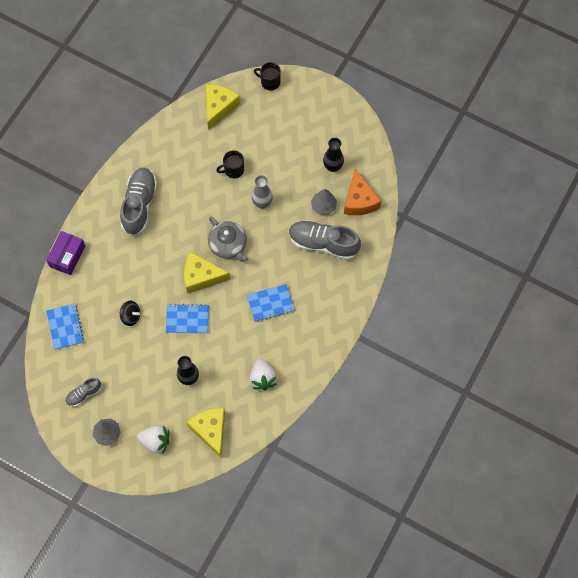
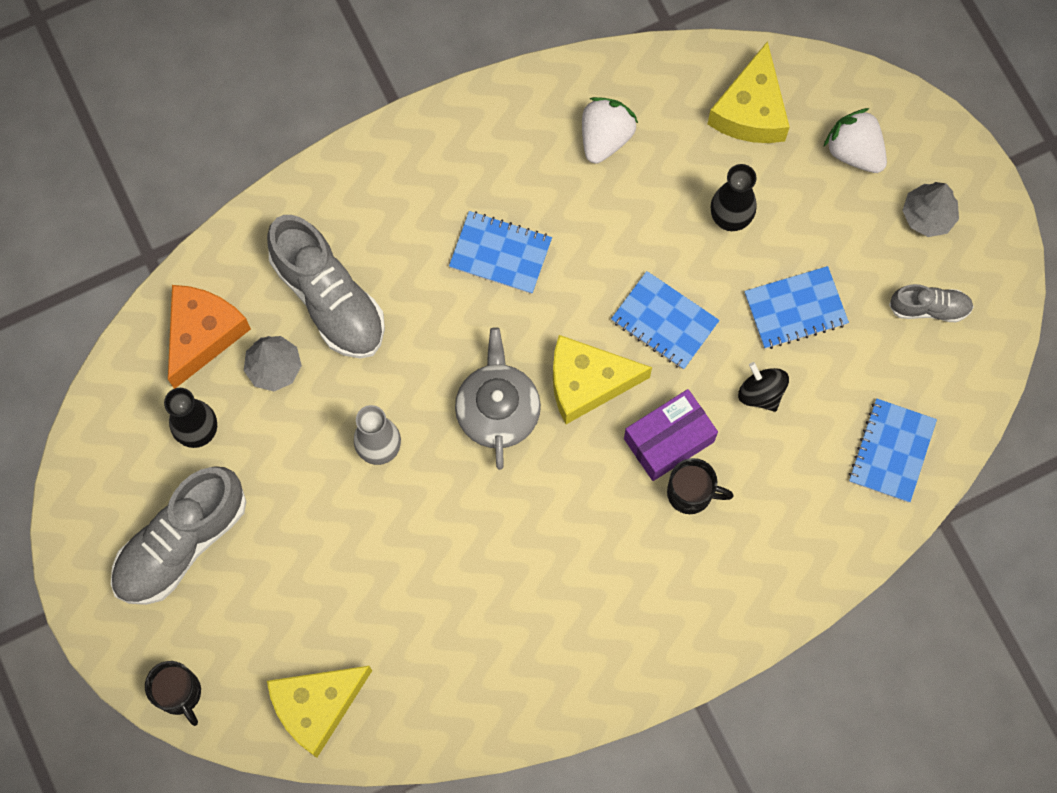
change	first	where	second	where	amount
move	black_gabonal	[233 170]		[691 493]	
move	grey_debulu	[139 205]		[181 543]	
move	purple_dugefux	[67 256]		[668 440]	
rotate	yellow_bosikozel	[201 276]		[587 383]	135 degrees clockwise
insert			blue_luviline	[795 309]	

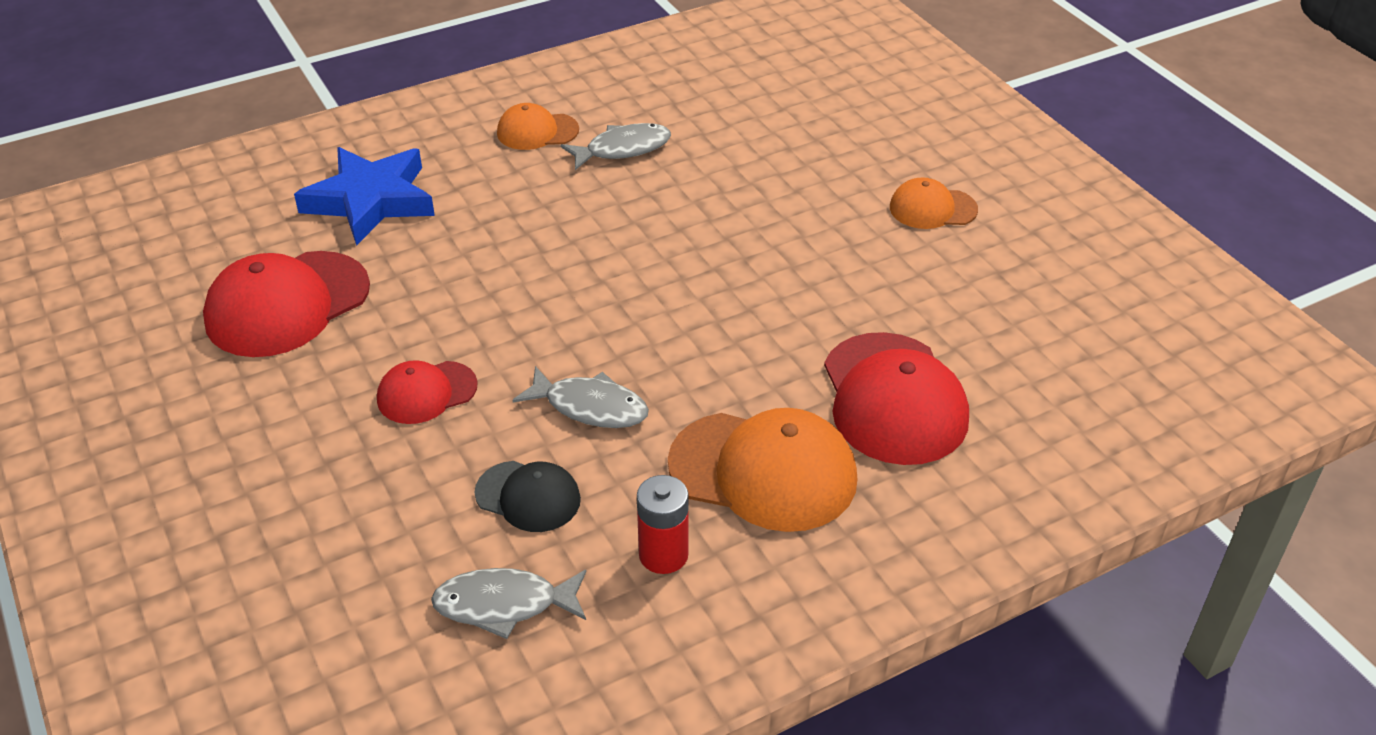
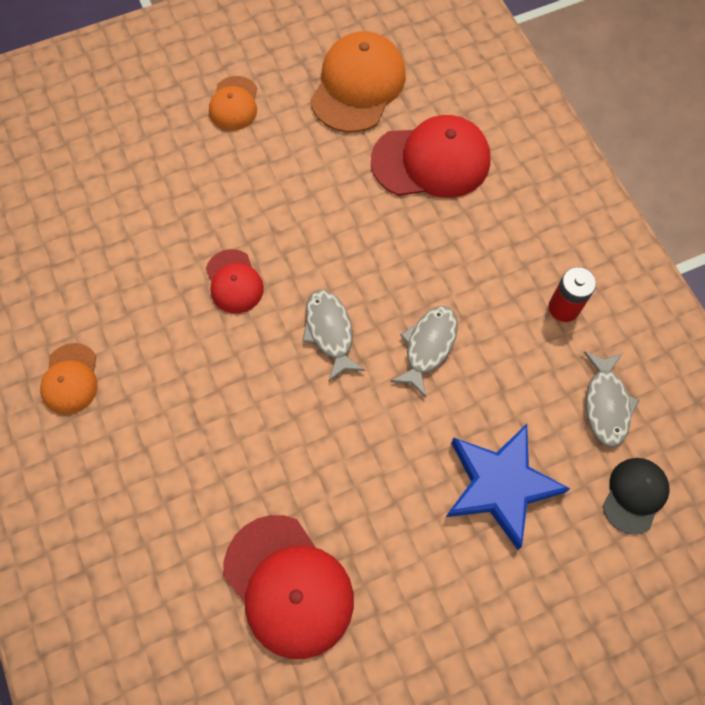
change	first	where	second	where	amount
move	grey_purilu	[622 149]		[330 332]	
move	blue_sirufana	[370 200]		[500 485]	
move	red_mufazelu	[426 393]		[234 281]	
move	orange_mufazelu	[763 471]		[358 85]	
move	black_mufazelu	[528 496]		[634 495]	

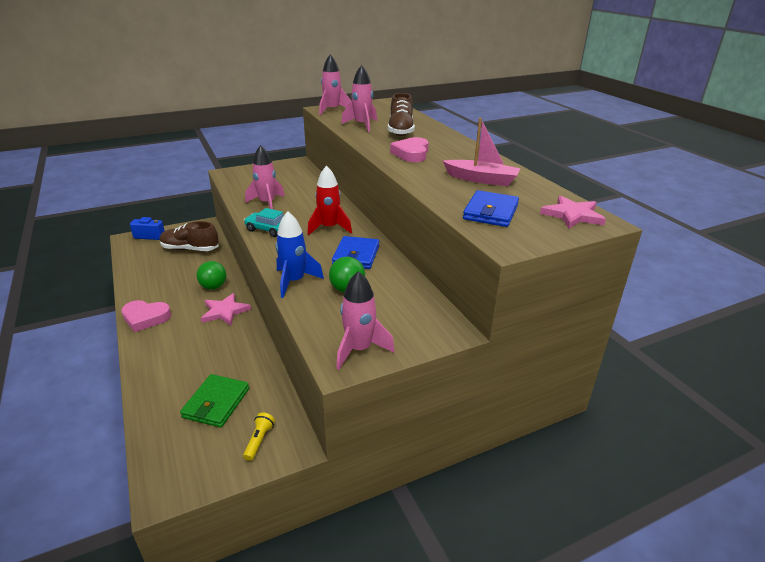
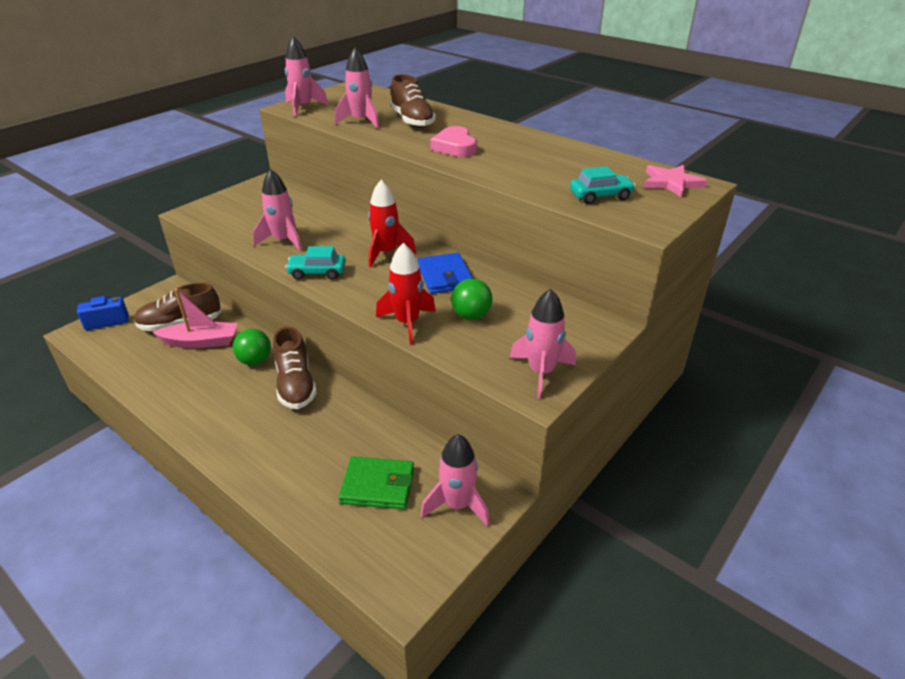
change	first	where	second	where	amount
move	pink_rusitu	[481 179]		[201 342]	
replace	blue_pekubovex	[491 212]	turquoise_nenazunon	[600 196]	
recolor	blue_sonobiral	[294 281]	red_sonobiral	[407 323]	
replace	pink_sirufana	[225 311]	brown_debulu	[295 385]	
delete	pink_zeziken	[145 318]			
rotate	green_pekubovex	[216 403]		[378 485]	75 degrees counterclockwise
replace	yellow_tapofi	[259 440]	pink_sonobiral	[457 505]	

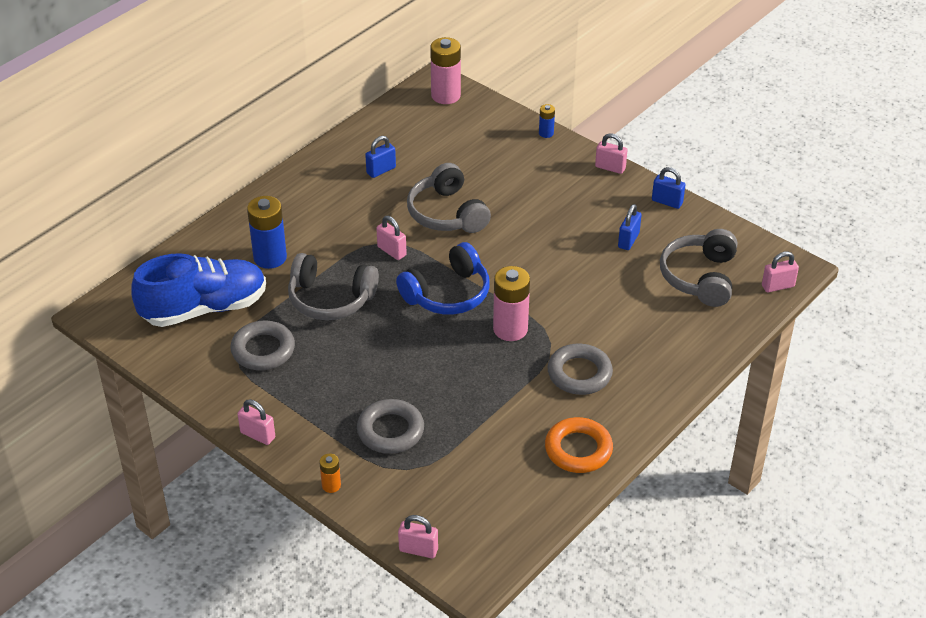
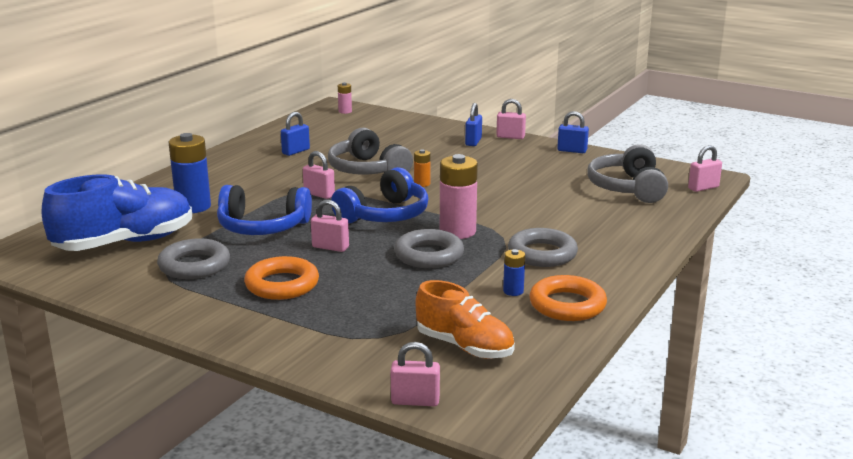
change	first	where	second	where	amount
resize	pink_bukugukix	[445 95]		[345 111]	x0.50
move	blue_bukugukix	[546 133]		[513 291]	
move	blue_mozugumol	[628 240]		[473 142]	
recolor	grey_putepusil	[330 299]	blue_putepusil	[262 227]	
move	pink_mozugumol	[258 435]		[330 247]	
move	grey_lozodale	[390 431]		[429 255]	
move	orange_bukugukix	[331 485]		[422 184]	
insert			orange_lozodale	[282 284]	
insert			orange_debulu	[465 346]	

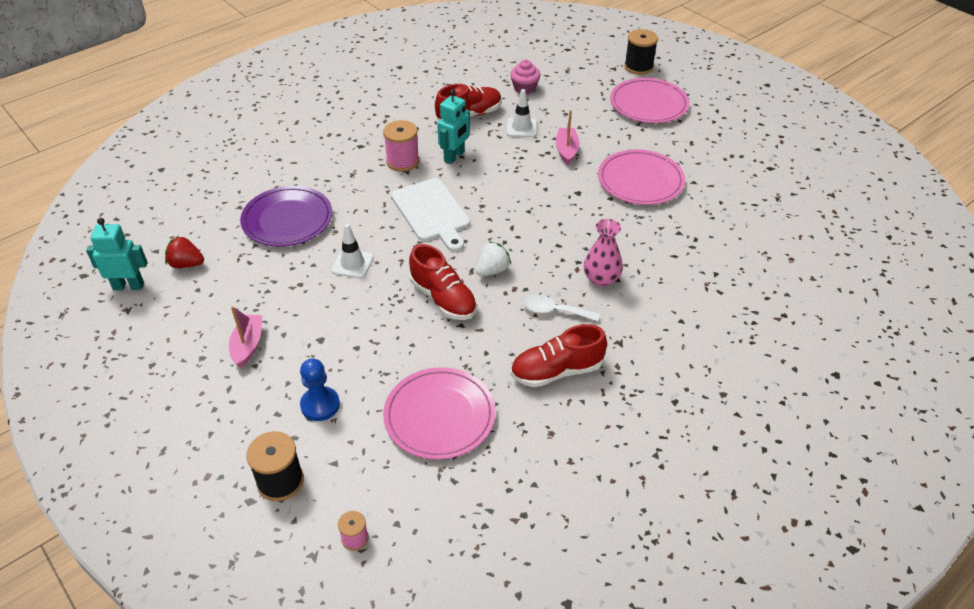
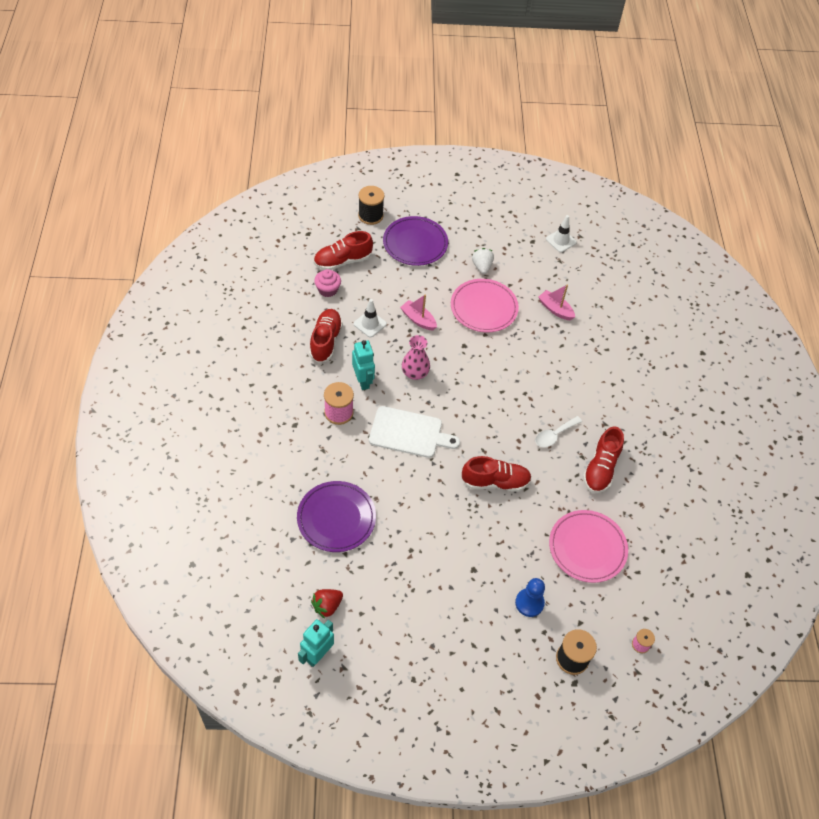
change	first	where	second	where	amount
recolor	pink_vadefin	[648 104]	purple_vadefin	[415 243]	
move	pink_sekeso	[601 279]		[415 373]	
move	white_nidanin	[352 264]		[561 241]	
move	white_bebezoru	[492 270]		[482 267]	
move	pink_rusitu	[248 345]		[555 309]	
insert			red_debulu	[343 261]	

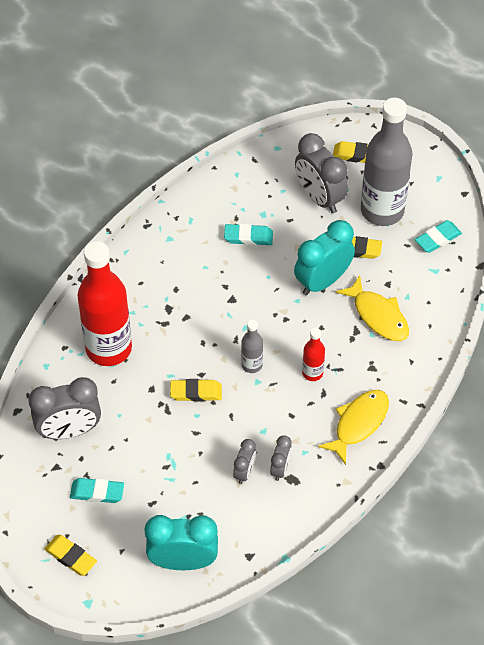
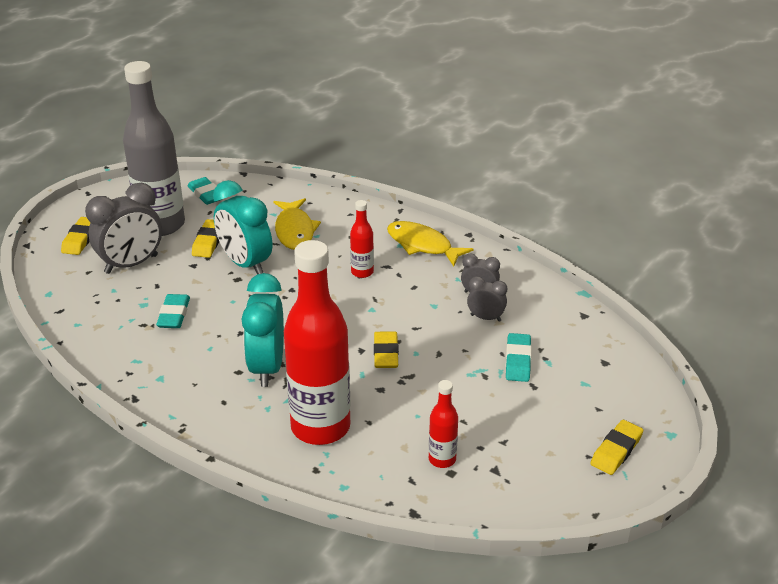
change	first	where	second	where	amount
rotate	yellow_purilu	[378 316]		[294 231]	120 degrees clockwise
delete	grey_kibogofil	[251 365]			
replace	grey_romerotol	[69 430]	red_kibogofil	[442 459]	
move	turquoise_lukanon	[97 492]		[518 361]	
move	turquoise_romerotol	[183 561]		[267 367]	

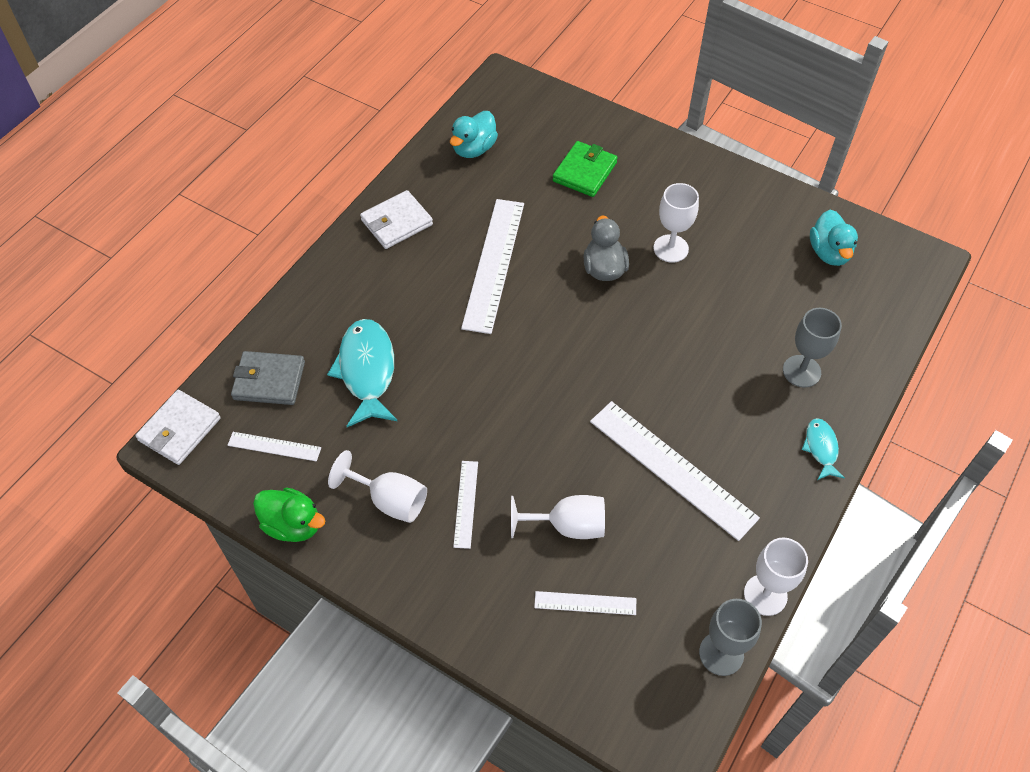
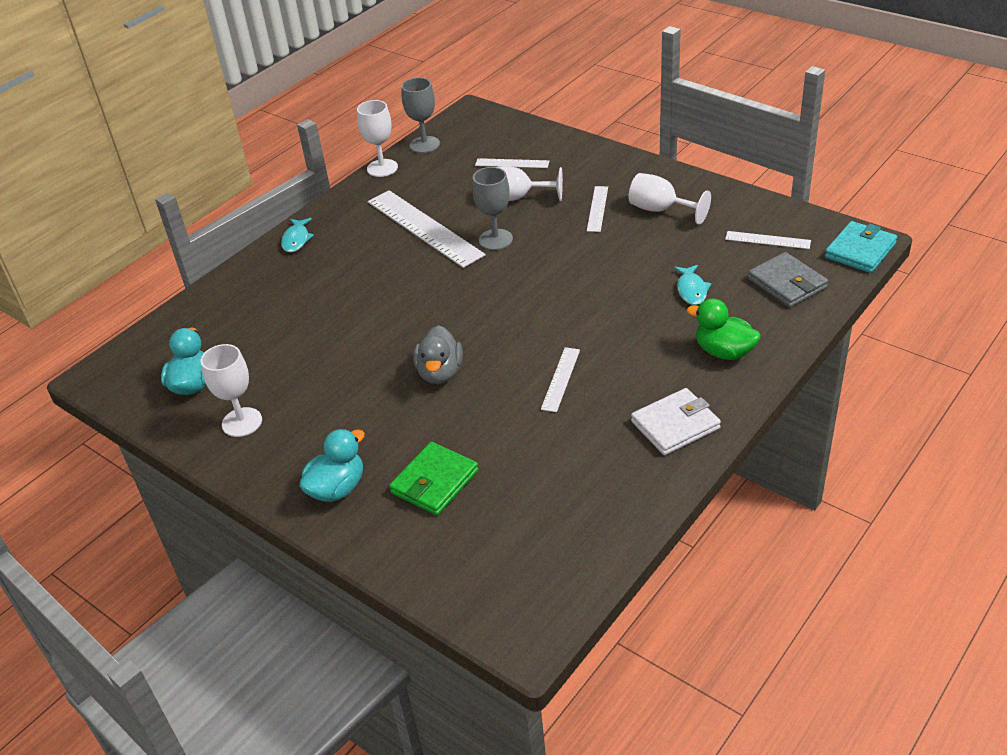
change	first	where	second	where	amount
move	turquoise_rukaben	[474 149]		[337 488]	
move	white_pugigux	[670 248]		[242 422]	
resize	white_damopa	[494 264]		[560 379]	x0.49
move	grey_pugigux	[801 371]		[495 239]	
resize	turquoise_purilu	[367 371]		[691 290]	x0.53
rotate	grey_pekubovex	[269 380]		[787 283]	45 degrees clockwise
recolor	white_pekubovex	[179 429]	turquoise_pekubovex	[860 250]	
move	green_rukaben	[293 525]		[724 352]	

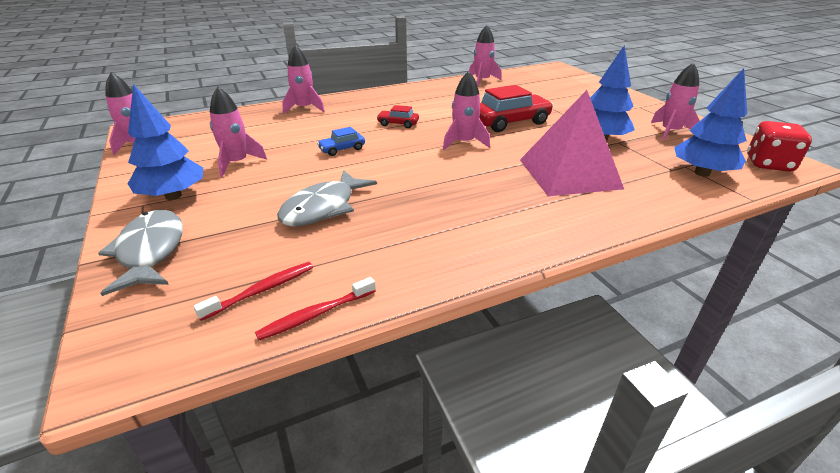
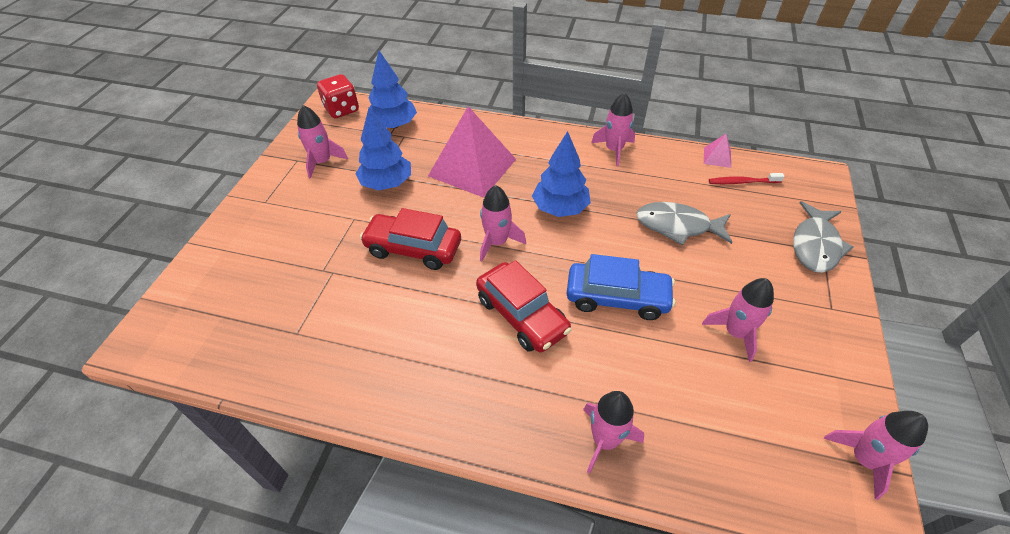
change	first	where	second	where	amount
move	pink_sonobiral	[482 81]		[614 150]	
move	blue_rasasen	[173 196]		[560 208]	
resize	red_nenazunon	[398 124]		[522 315]	x1.97
resize	blue_nenazunon	[342 149]		[617 298]	x1.97
rotate	grey_purilu	[323 208]		[678 226]	150 degrees counterclockwise
replace	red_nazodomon	[316 314]	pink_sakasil	[717 157]	

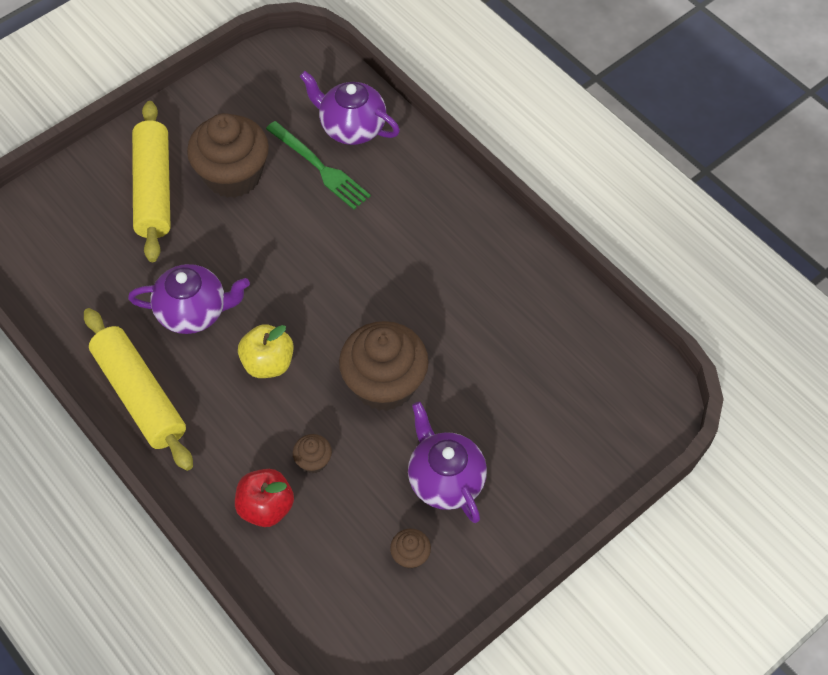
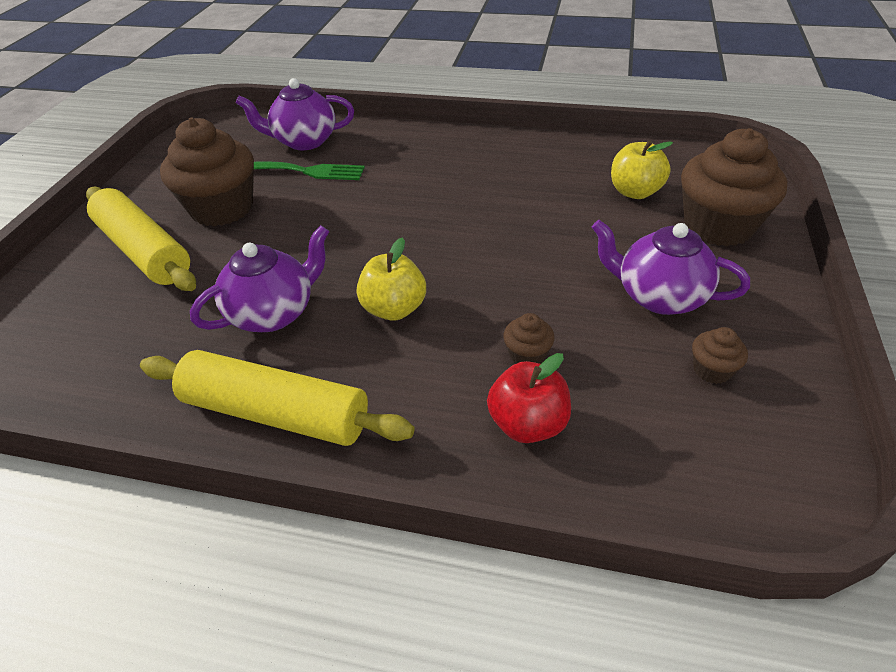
change	first	where	second	where	amount
move	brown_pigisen	[384 384]		[718 226]	
insert			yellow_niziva	[635 192]	

